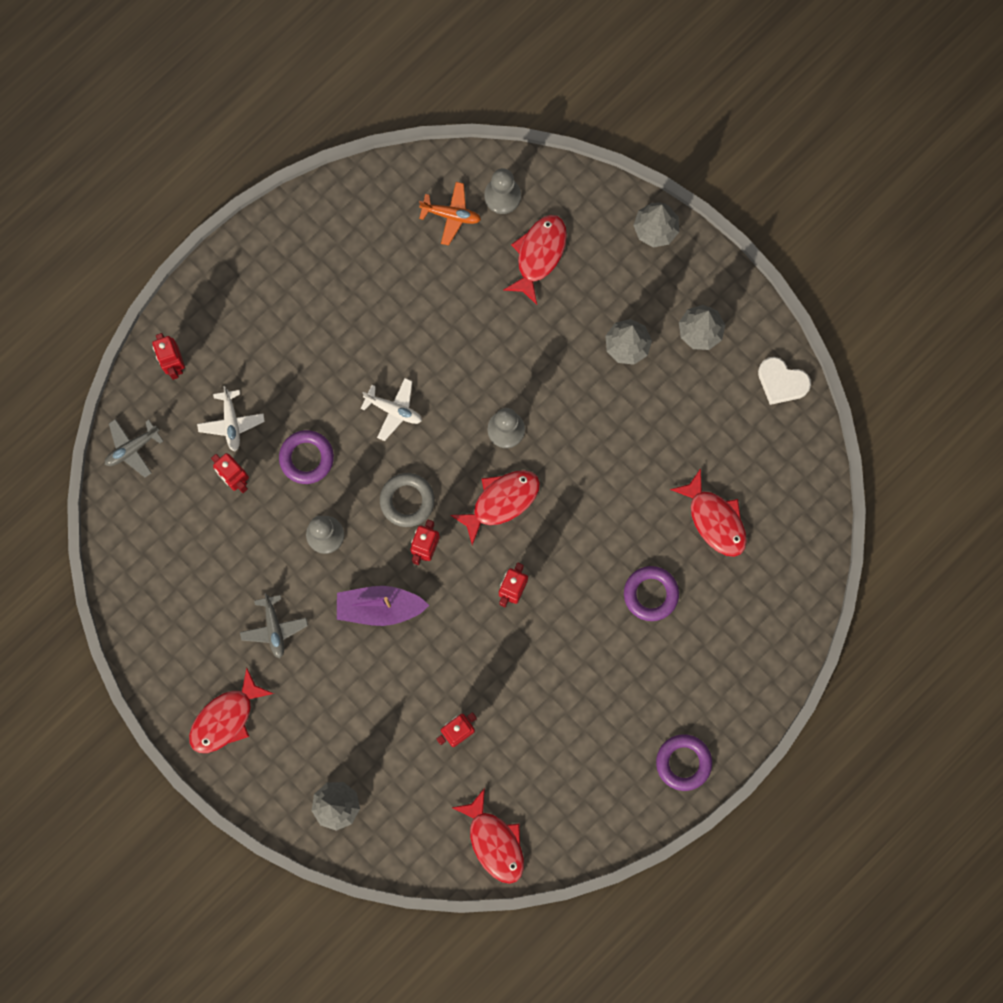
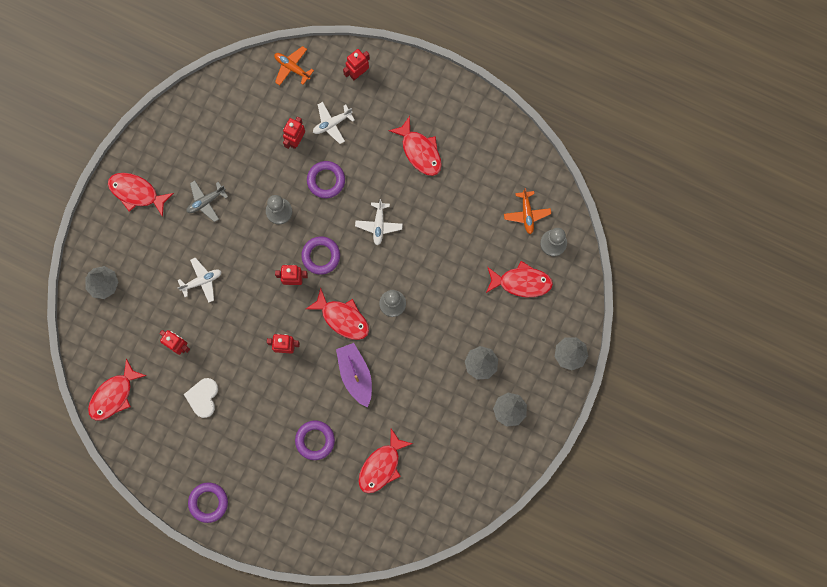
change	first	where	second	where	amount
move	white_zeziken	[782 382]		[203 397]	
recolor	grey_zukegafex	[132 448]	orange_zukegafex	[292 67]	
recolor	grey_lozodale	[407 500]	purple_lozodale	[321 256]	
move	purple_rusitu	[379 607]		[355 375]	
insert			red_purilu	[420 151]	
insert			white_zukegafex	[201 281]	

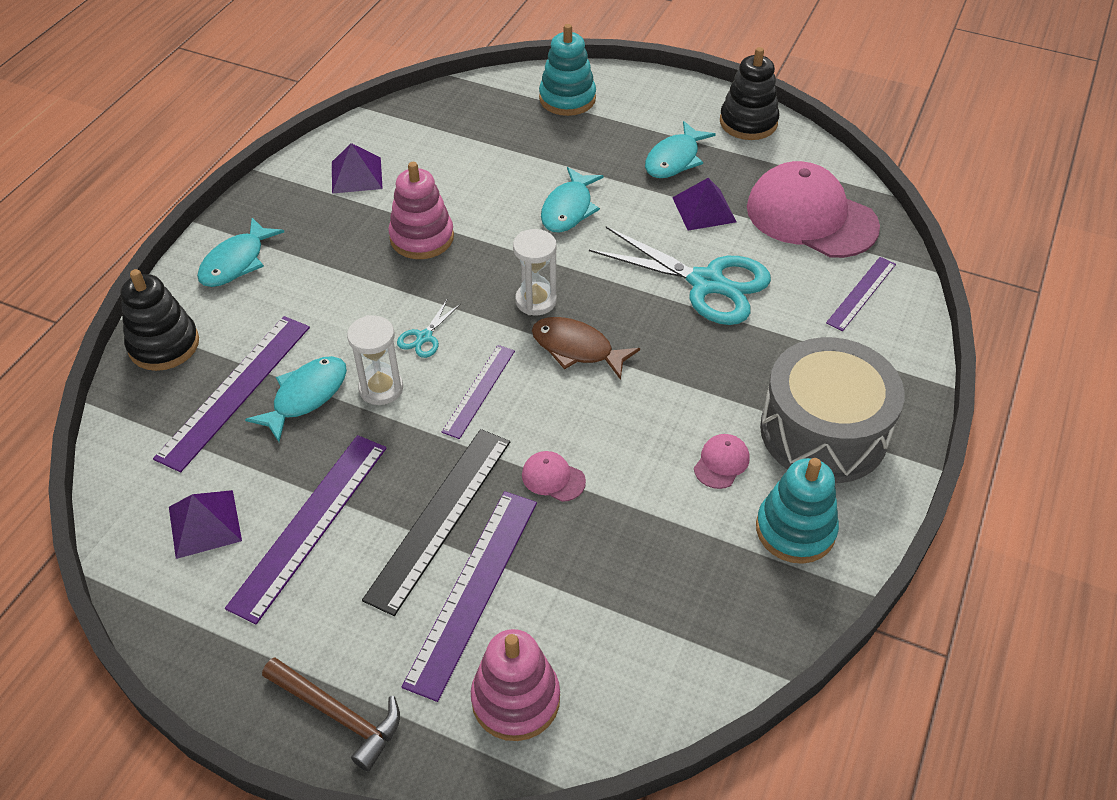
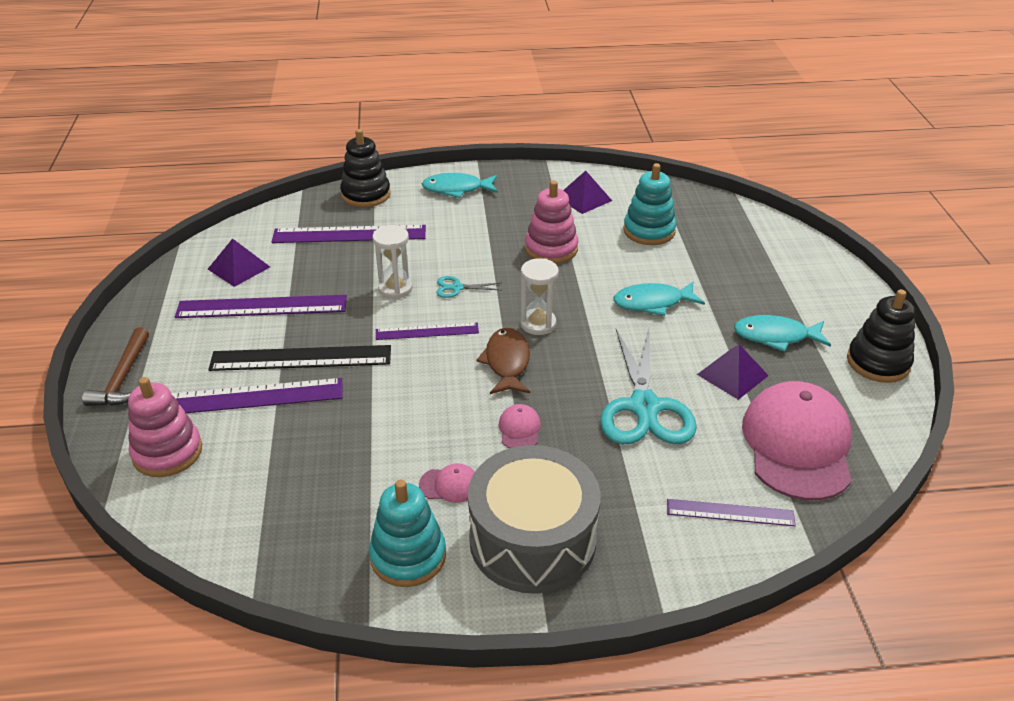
change	first	where	second	where	amount
move	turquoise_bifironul	[567 99]		[649 231]	
delete	turquoise_purilu	[306 396]			
move	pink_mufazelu	[553 478]		[519 429]	

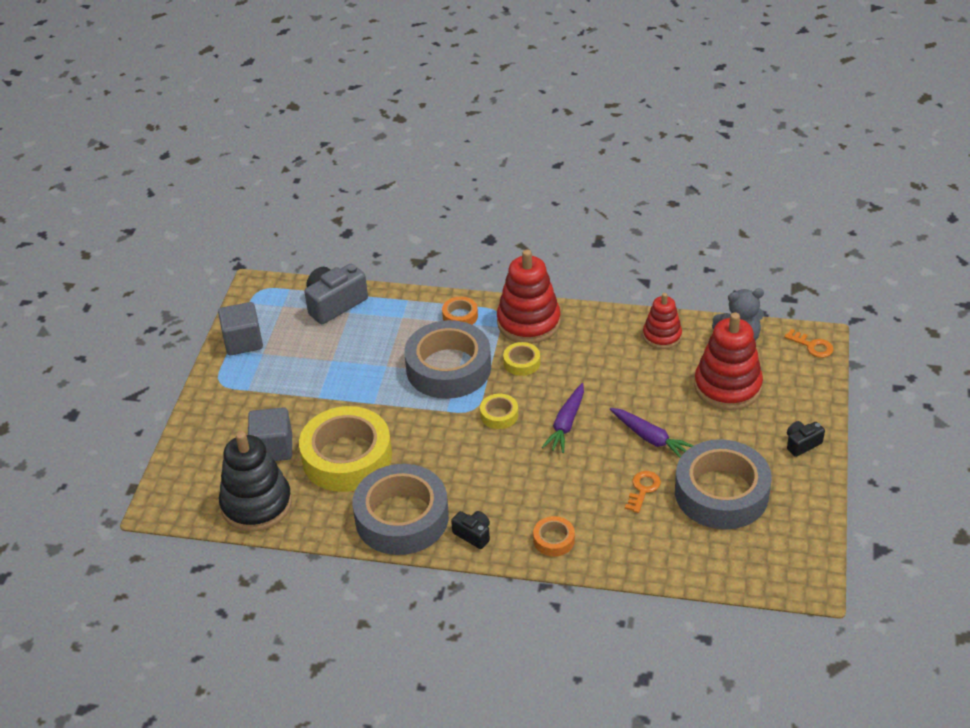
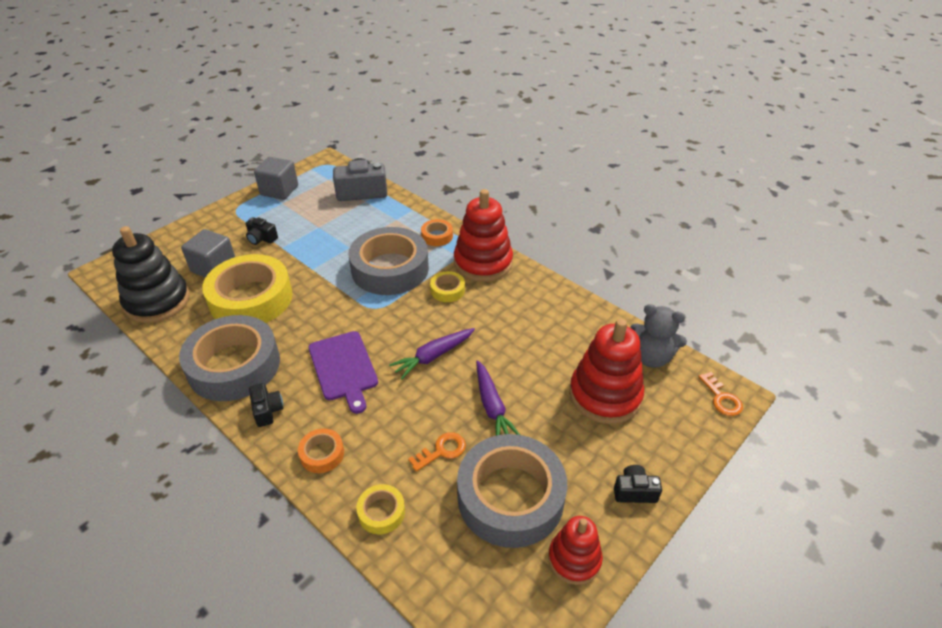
change	first	where	second	where	amount
move	red_bifironul	[662 336]		[574 559]	
move	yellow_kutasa	[499 415]		[381 512]	
insert			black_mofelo	[261 238]	
insert			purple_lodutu	[343 368]	

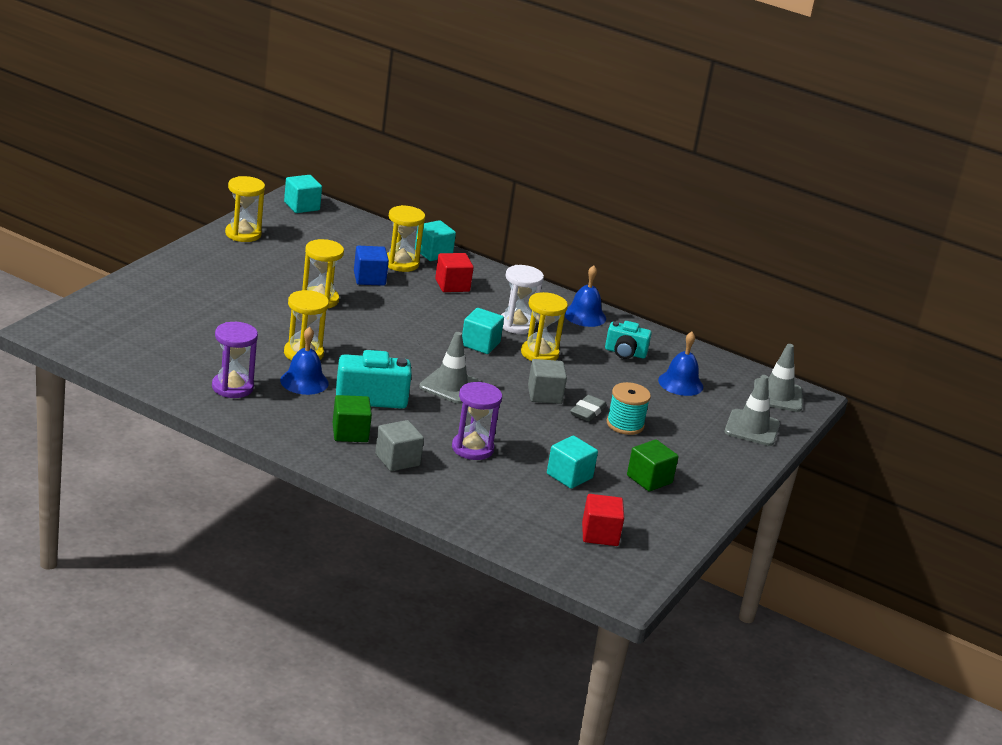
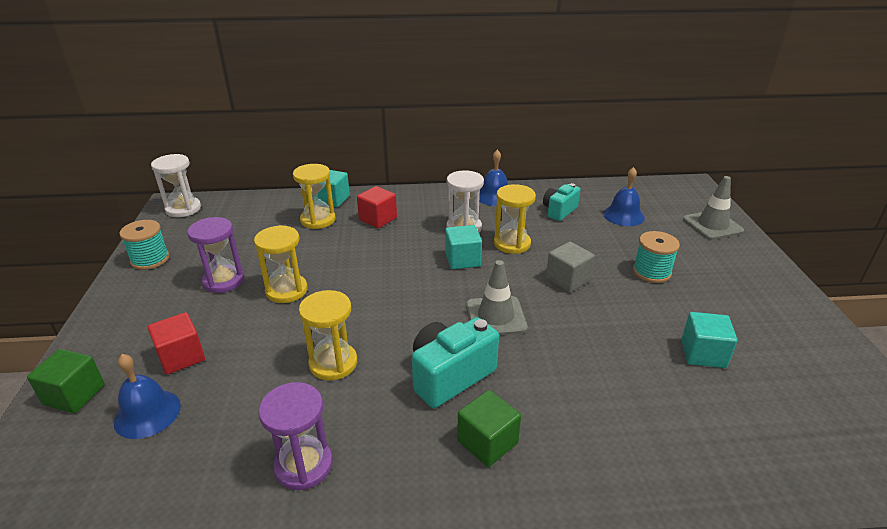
change	first	where	second	where	amount
replace	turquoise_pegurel	[301 206]	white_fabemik	[183 209]	
replace	yellow_fabemik	[243 234]	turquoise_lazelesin	[150 259]	
delete	blue_pegurel	[369 278]			
rotate	turquoise_mofelo	[625 353]		[559 211]	150 degrees clockwise
move	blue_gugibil	[304 381]		[147 413]	
delete	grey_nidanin	[777 396]			
move	purple_fabemik	[472 448]		[223 281]	
delete	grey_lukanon	[588 411]			
delete	grey_pegurel	[397 460]			
move	green_pegurel	[649 479]		[74 395]	
move	red_pegurel	[600 534]		[181 357]	

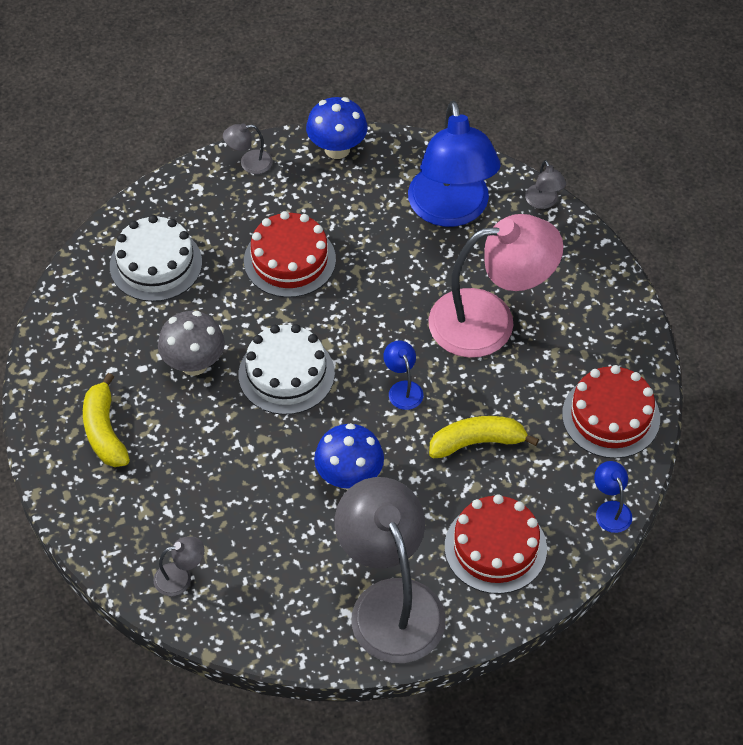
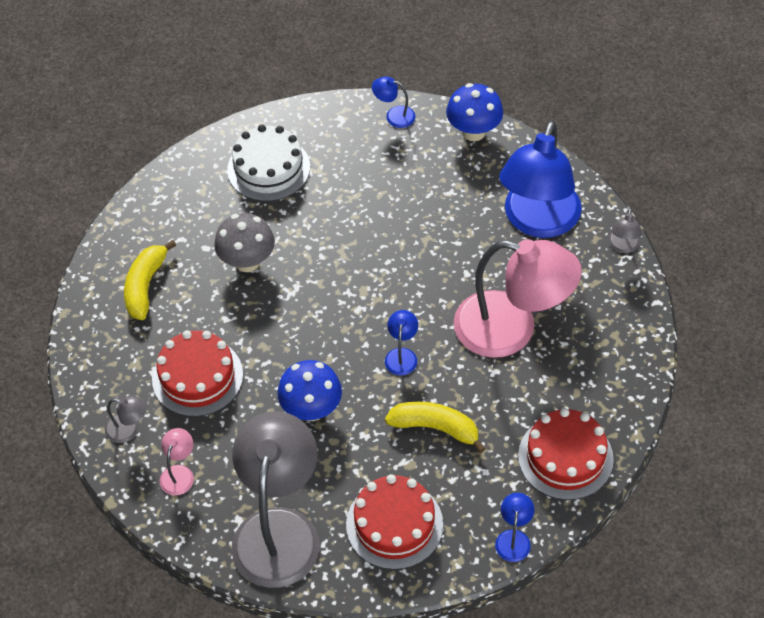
change	first	where	second	where	amount
recolor	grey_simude	[249 163]	blue_simude	[394 115]	
move	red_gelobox	[289 260]		[197 377]	
delete	white_gelobox	[286 374]			
insert			pink_simude	[179 473]	

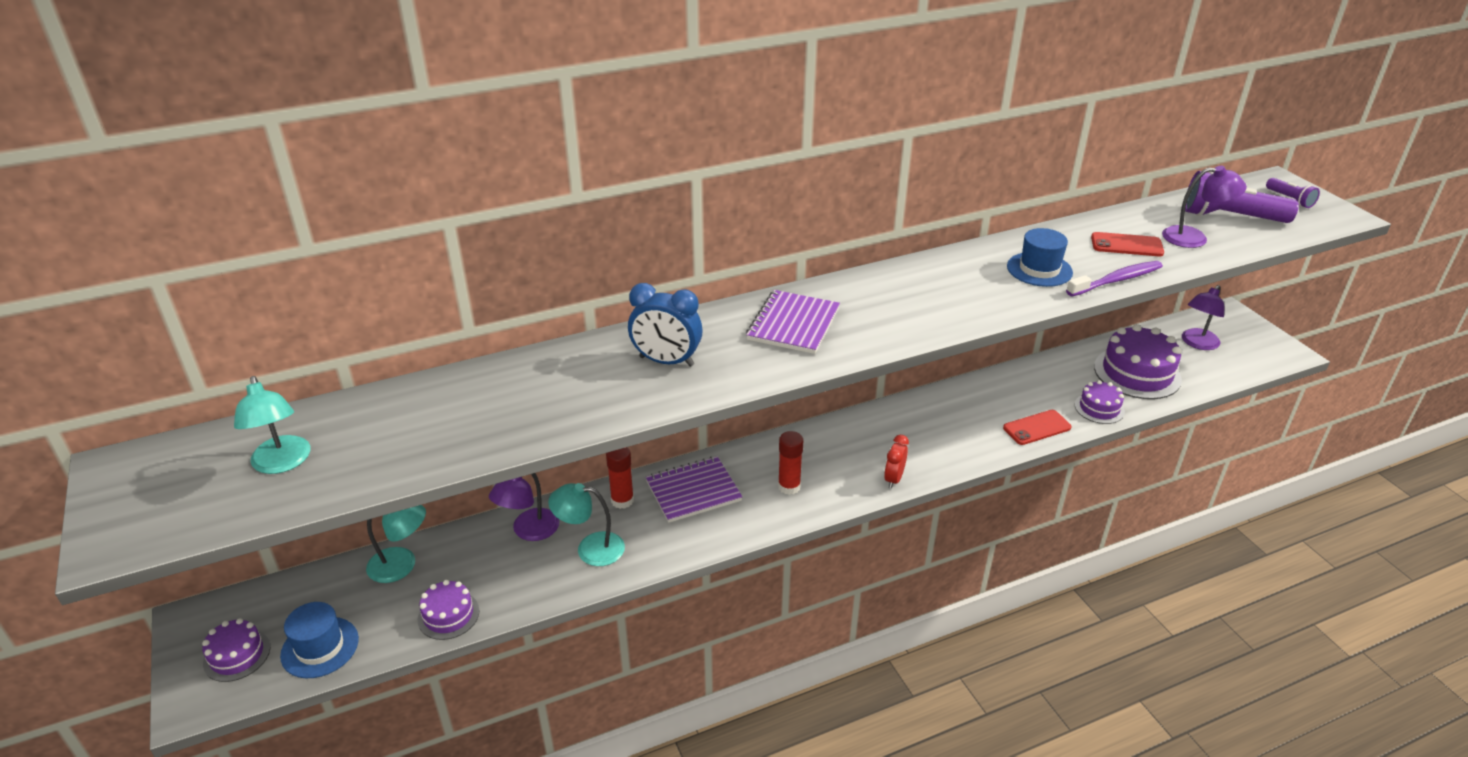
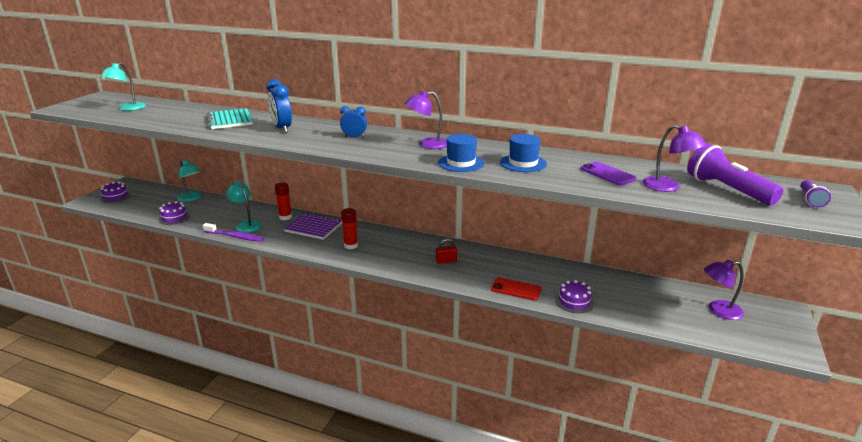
change	first	where	second	where	amount
recolor	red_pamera	[1126 245]	purple_pamera	[607 174]	
move	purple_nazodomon	[1116 280]		[235 236]	
replace	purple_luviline	[793 324]	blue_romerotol	[354 137]	
delete	purple_gelobox	[1137 373]			
delete	red_romerotol	[893 479]			
move	purple_simude	[529 531]		[427 144]	
move	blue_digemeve	[320 647]		[461 163]	
insert			turquoise_luviline	[230 120]	
insert			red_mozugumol	[446 261]	

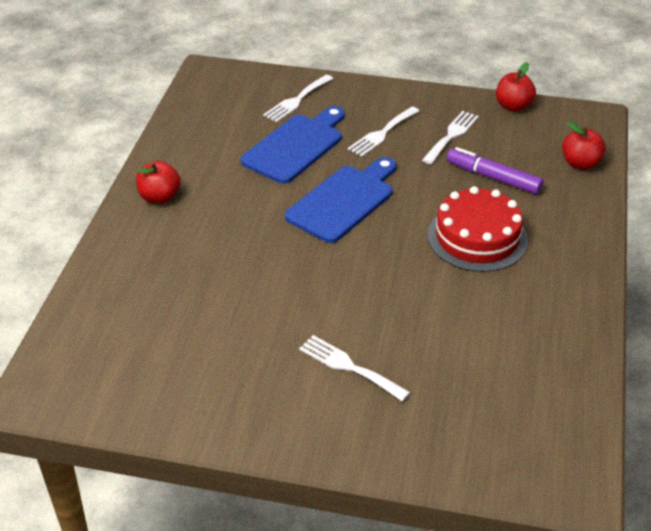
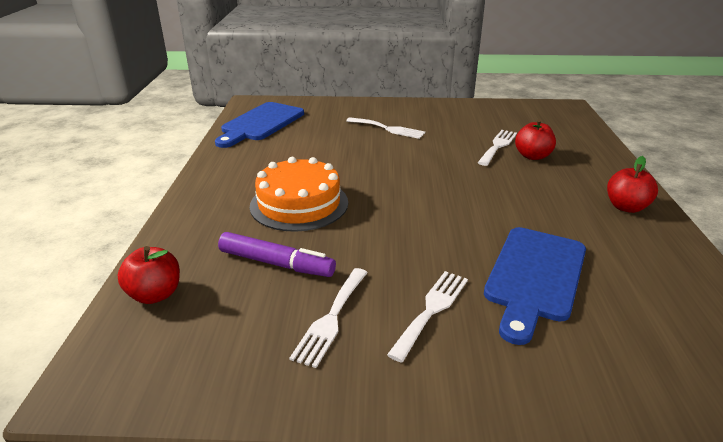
change	first	where	second	where	amount
move	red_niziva	[513 106]		[532 156]	
move	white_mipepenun	[297 100]		[498 146]	
move	blue_lodutu	[344 201]		[260 123]	
recolor	red_gelobox	[477 237]	orange_gelobox	[299 204]	

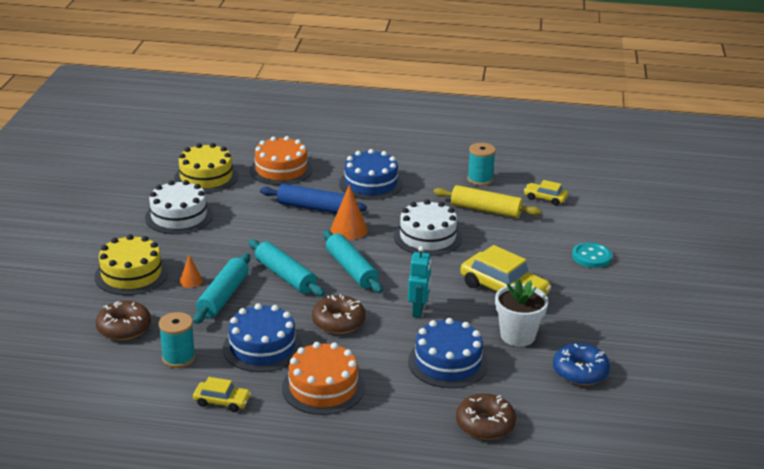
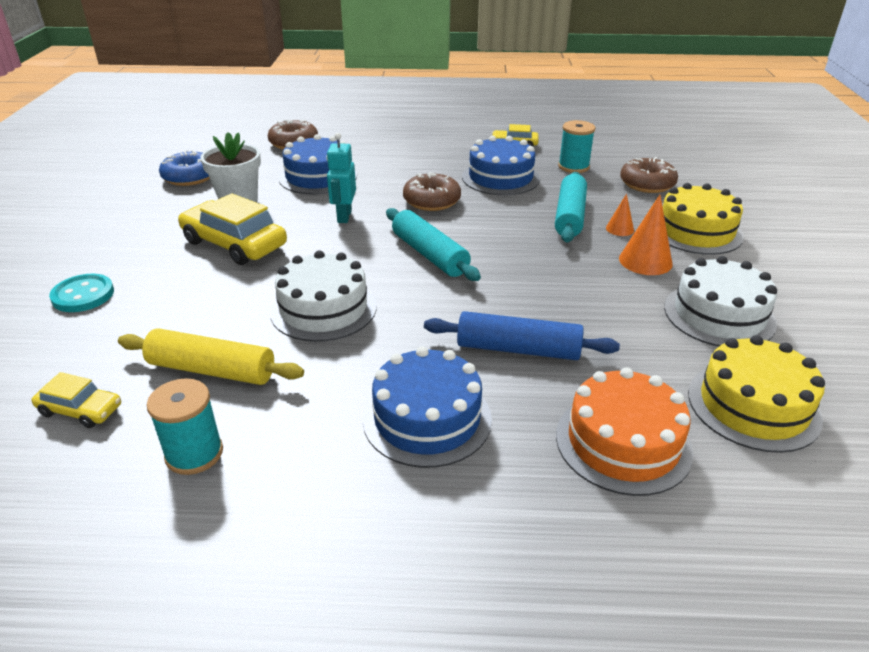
change	first	where	second	where	amount
move	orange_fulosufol	[348 229]		[645 261]	
delete	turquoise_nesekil	[285 276]			
delete	orange_gelobox	[323 387]			

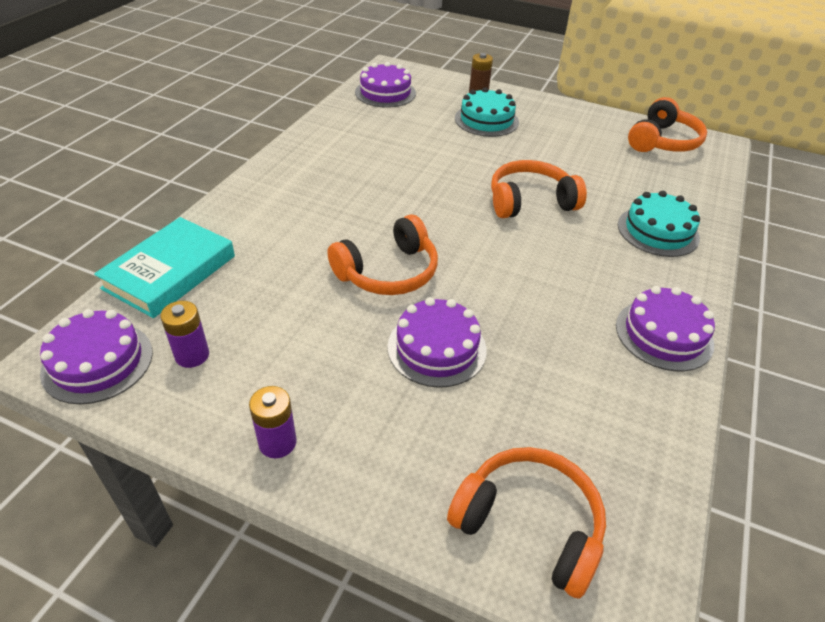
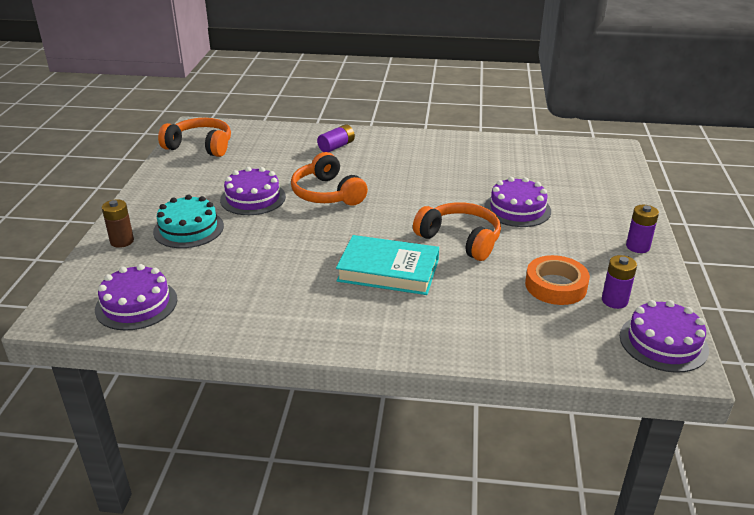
change	first	where	second	where	amount
replace	turquoise_gelobox	[658 231]	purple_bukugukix	[336 146]	
move	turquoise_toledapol	[170 272]		[388 270]	
move	purple_gelobox	[664 334]		[253 198]	
delete	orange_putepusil	[529 524]			
insert			orange_kutasa	[555 286]	

